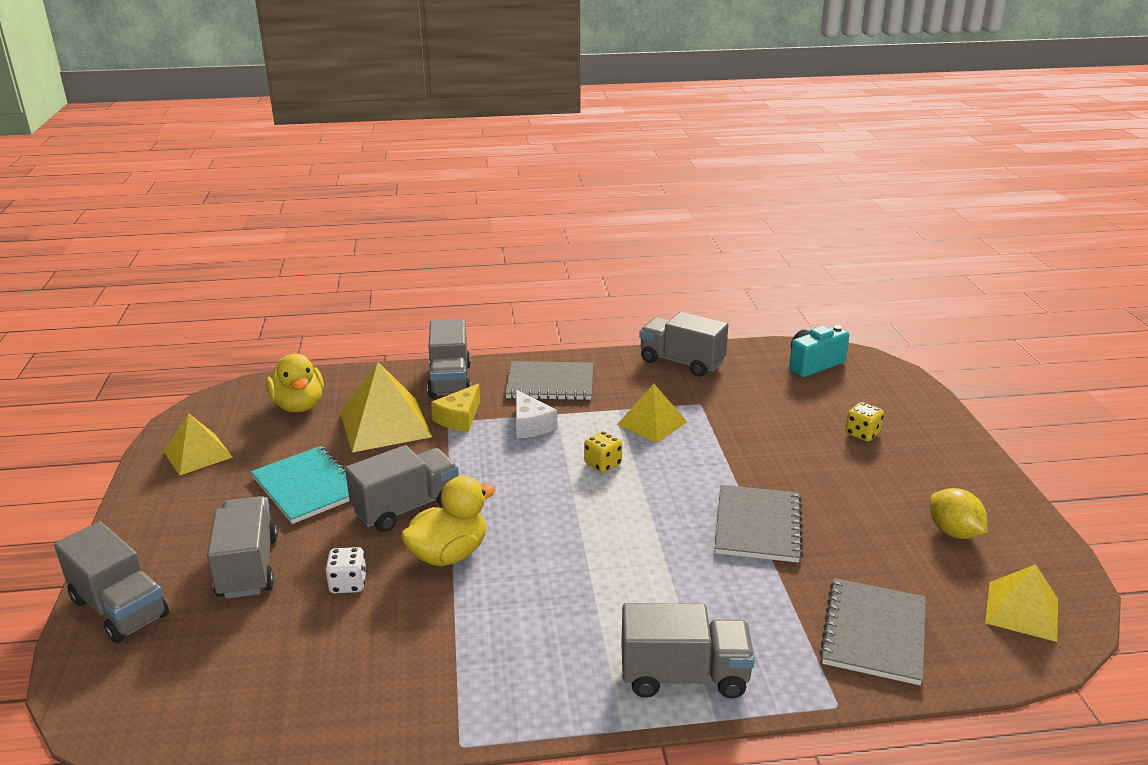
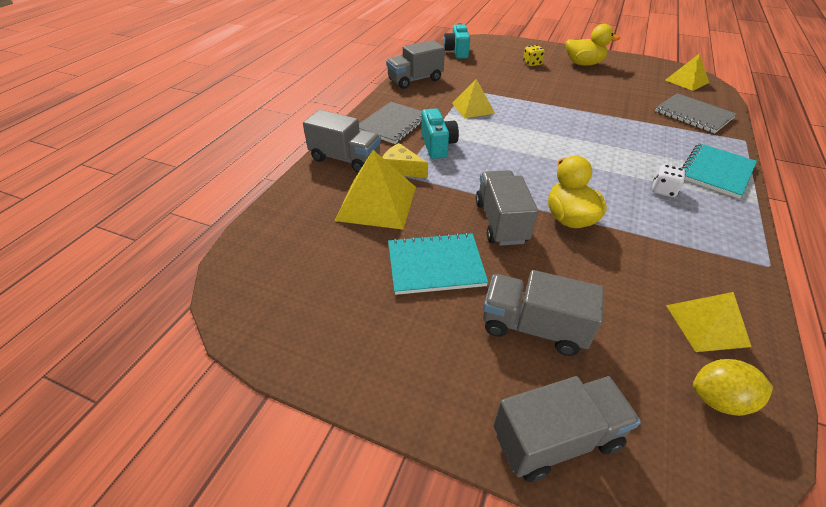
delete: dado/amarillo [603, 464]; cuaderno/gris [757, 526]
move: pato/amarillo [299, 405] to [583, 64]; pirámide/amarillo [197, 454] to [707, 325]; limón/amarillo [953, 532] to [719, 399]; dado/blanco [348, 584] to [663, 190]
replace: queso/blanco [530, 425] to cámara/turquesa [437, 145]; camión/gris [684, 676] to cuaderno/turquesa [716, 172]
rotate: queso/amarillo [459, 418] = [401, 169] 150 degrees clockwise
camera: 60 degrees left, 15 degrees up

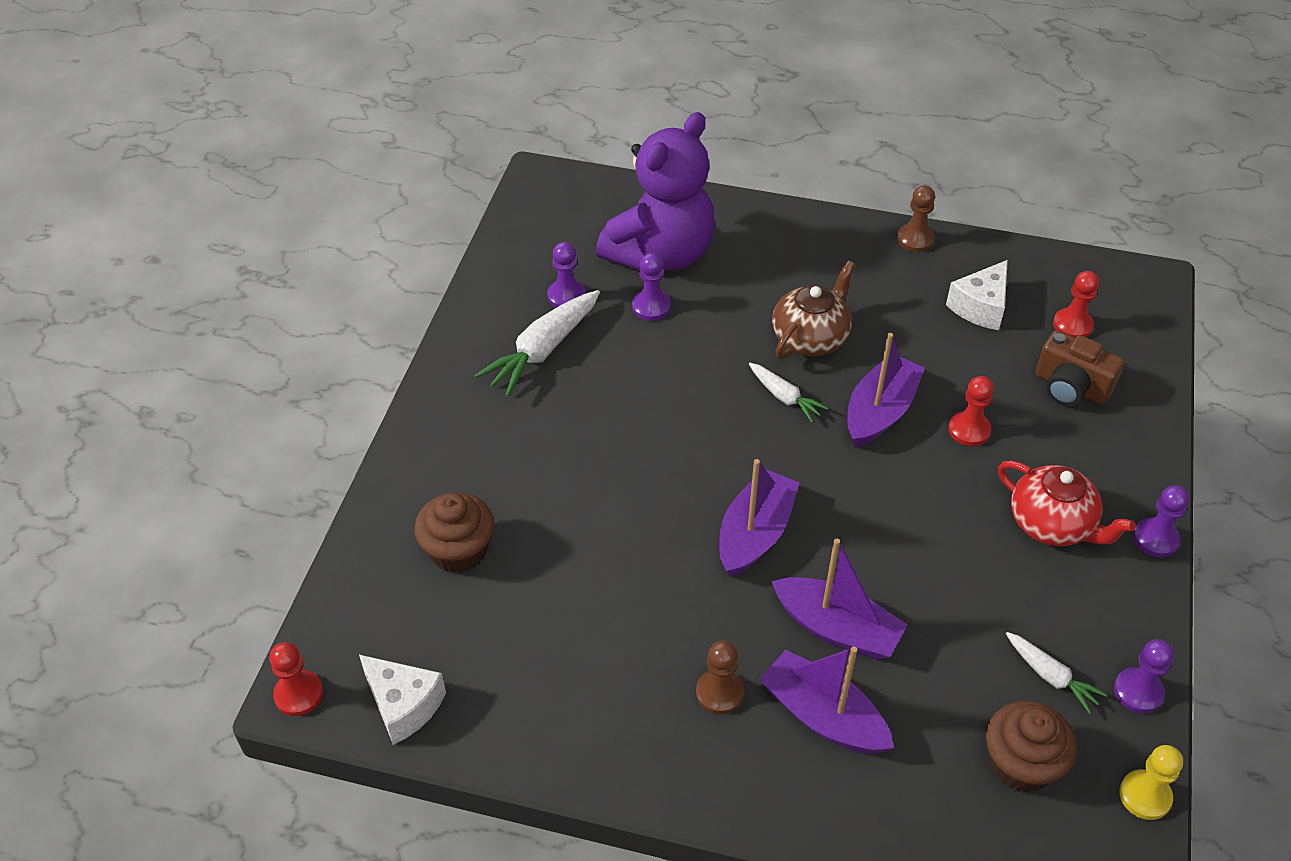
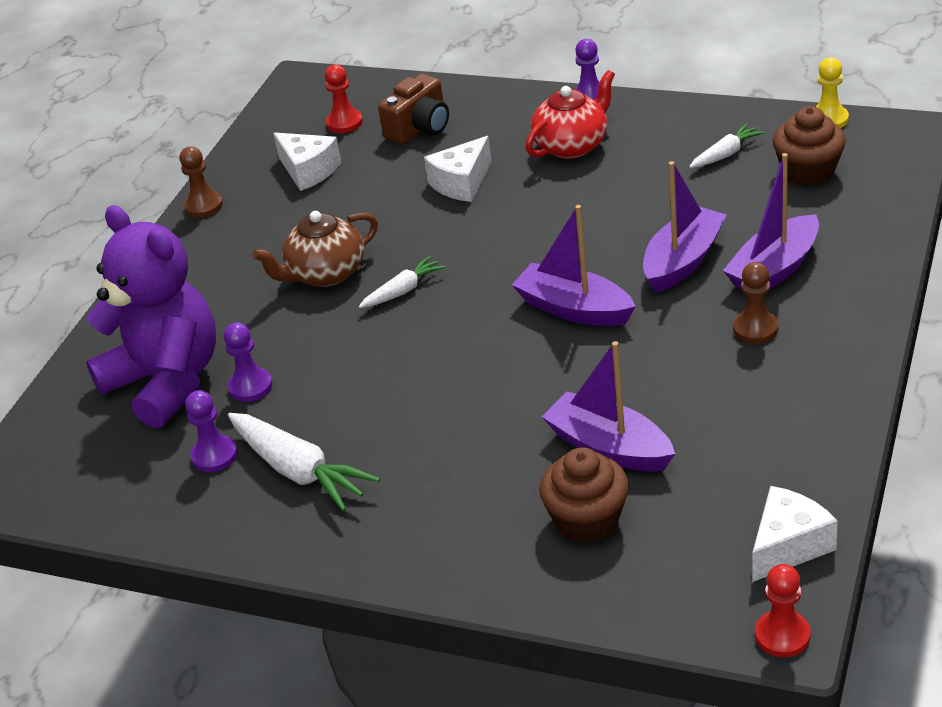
delete: peón/morado [1138, 691]
move: barco/morado [880, 412] to [609, 447]
replace: peón/rojo [969, 430] to queso/blanco [462, 183]
rotate: tetera/marrón [810, 338] = [325, 274] 75 degrees counterclockwise
camera: 80 degrees left, 10 degrees down

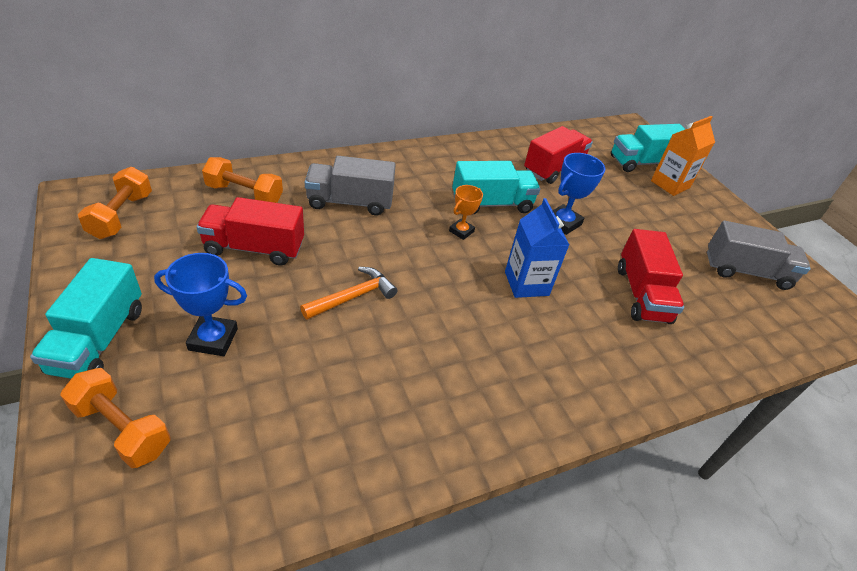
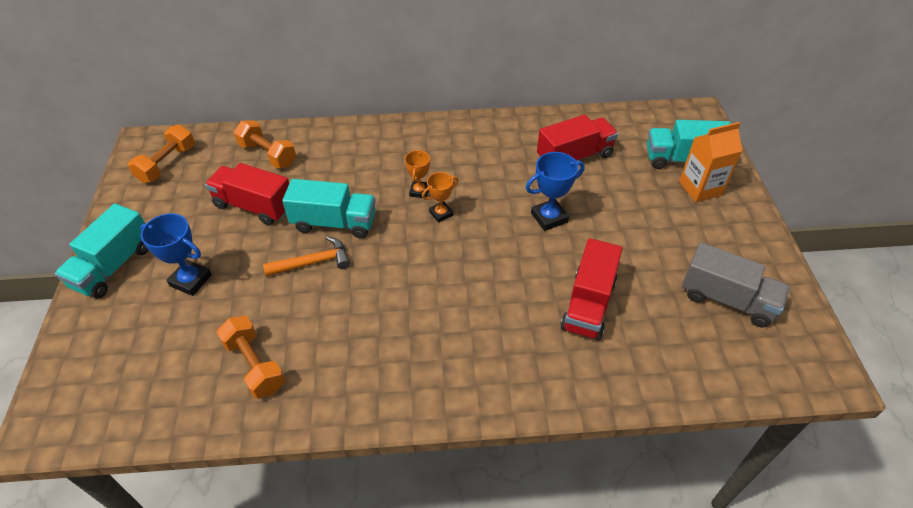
delete: camión/gris [350, 202]; cartón de leche/azul [526, 283]
insert: trofeo/naranja [419, 191]
move: camión/turquesa [491, 204] to [334, 223]; mancuerna/naranja [122, 429] to [255, 365]
camera: 25 degrees right, 5 degrees up

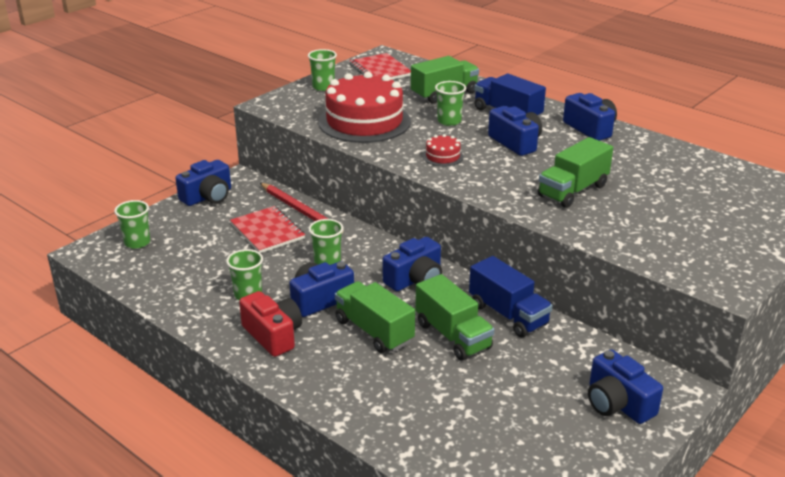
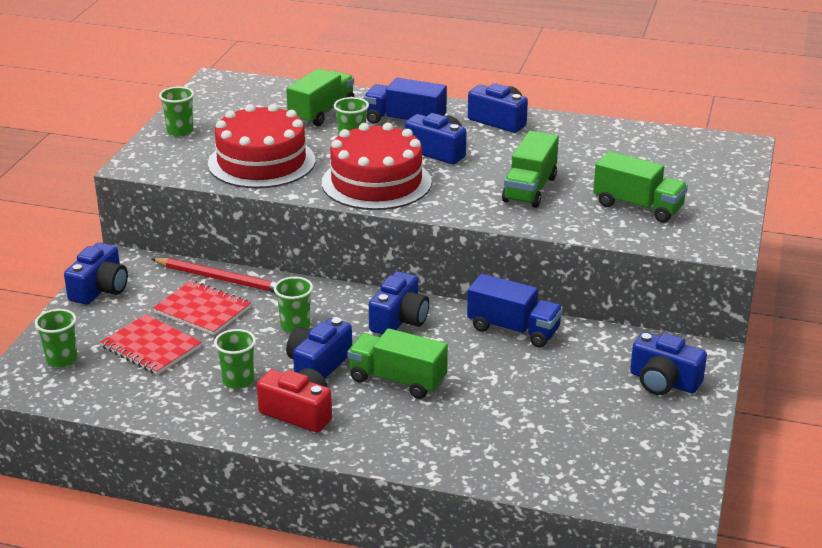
move: cuaderno/rojo [380, 70] to [151, 347]; camión/verde [453, 336] to [638, 206]
resize: tarta/rojo [443, 156] = [376, 182] x2.40
camera: 25 degrees left, 0 degrees up

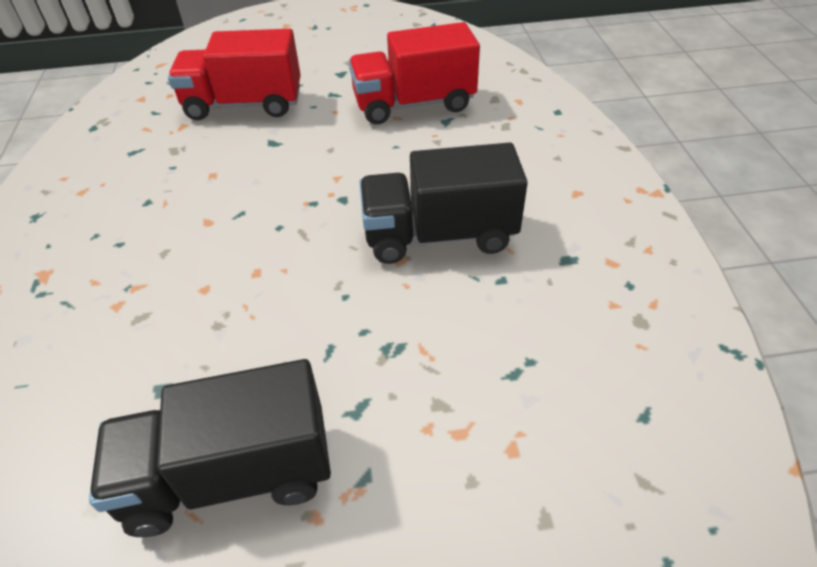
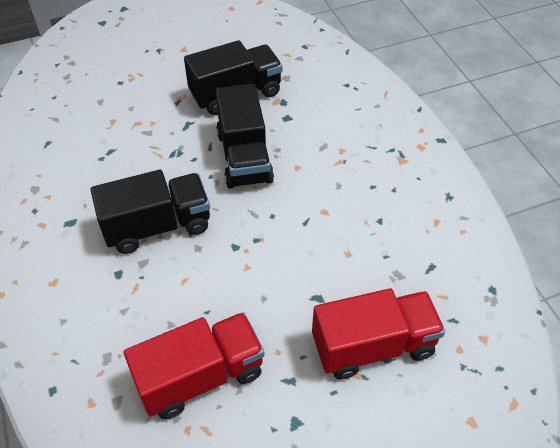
insert: camión/negro [244, 157]
camera: 165 degrees right, 5 degrees up

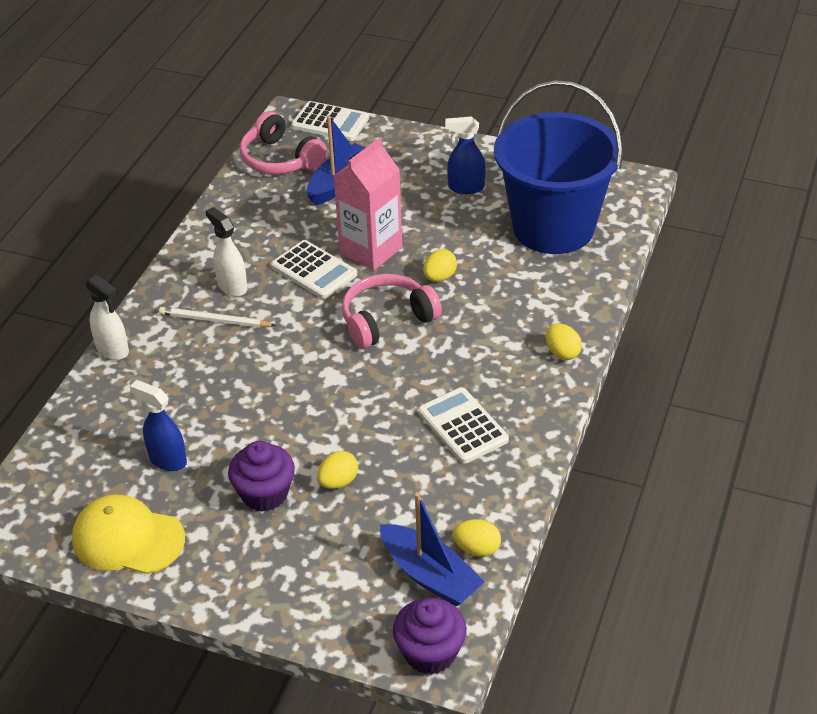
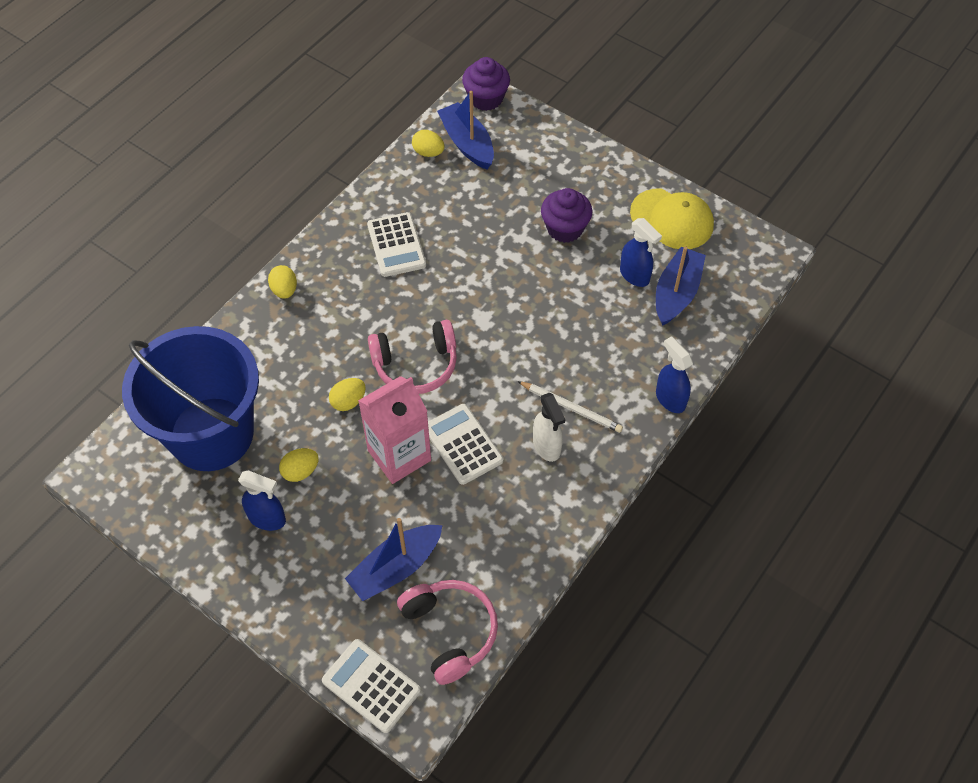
insert: barco/azul [676, 293]
move: huevo/amarillo [338, 482] to [300, 471]
recolor: pulverizador/blanco [113, 350] to pulverizador/azul [670, 399]
camera: 165 degrees left, 15 degrees up

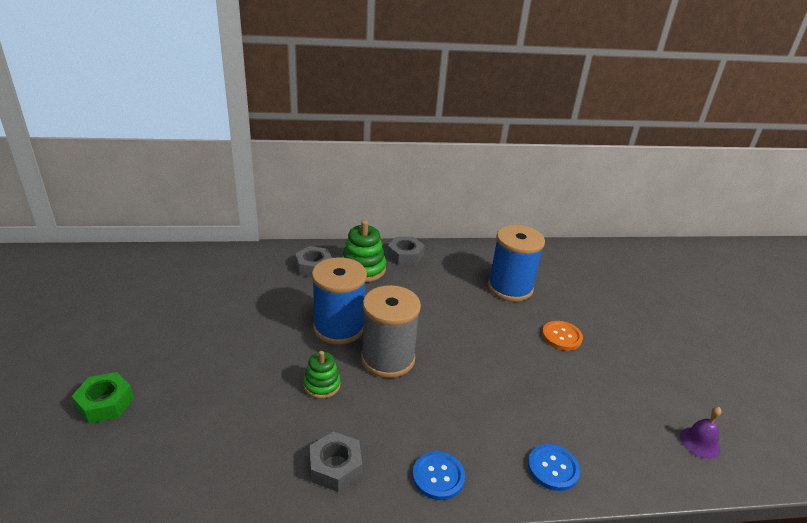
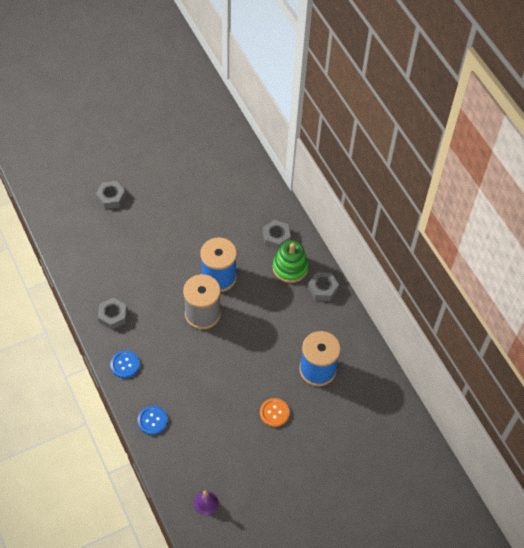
delete: juguete apilable/verde [322, 385]
recolor: tuerca/verde [105, 403] to tuerca/gris [111, 197]
camera: 70 degrees right, 25 degrees up

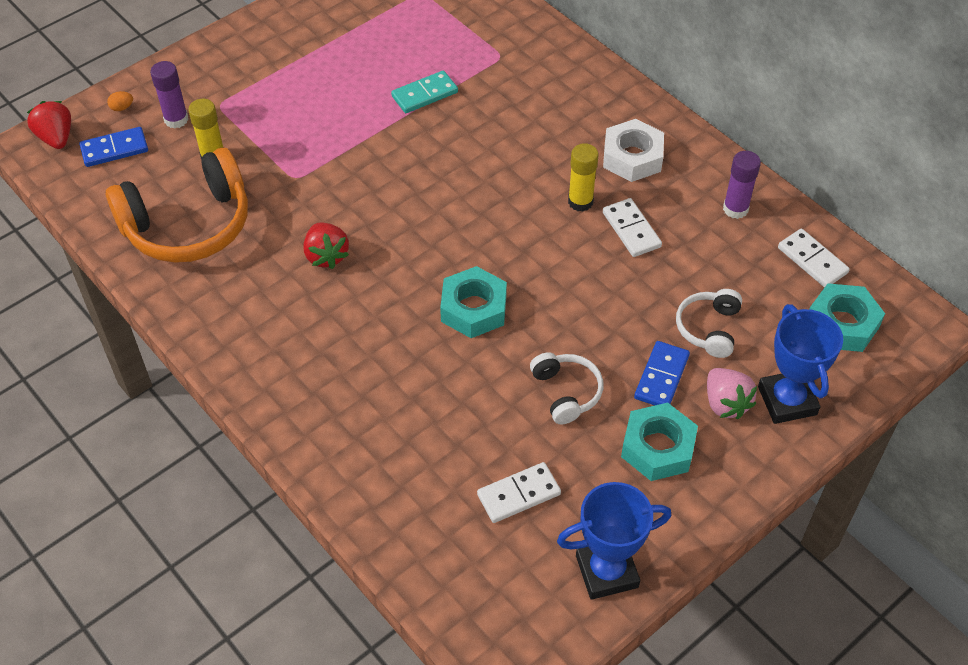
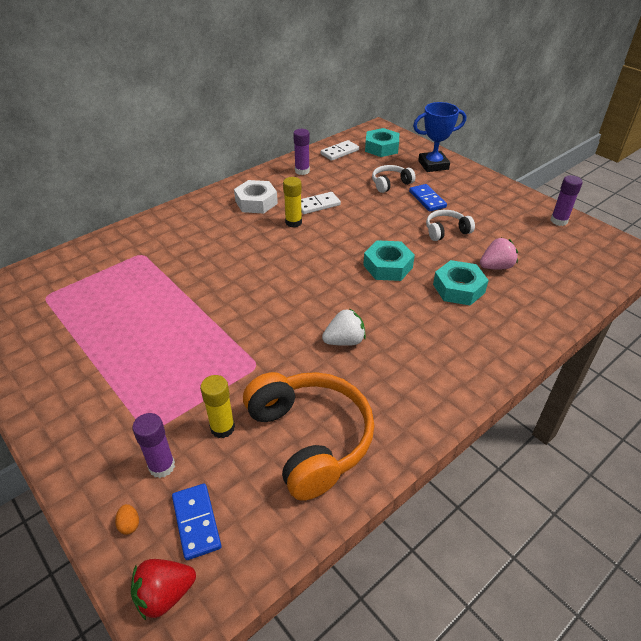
delete: ficha de dominó/turquesa [424, 94]; ficha de dominó/blanco [519, 494]
move: fresa/rosa [725, 403] to [496, 267]; tuerca/turquesa [658, 447] to [458, 288]
replace: trofeo/azul [607, 571] to barra de pegamento/morado [559, 221]
recolor: fresa/rojo [326, 256] to fresa/blanco [344, 341]
rotate: auriculares/blanco [708, 328] = [390, 184] 135 degrees clockwise; ficha de dominó/azul [661, 377] = [427, 199] 45 degrees clockwise
camera: 90 degrees left, 10 degrees down

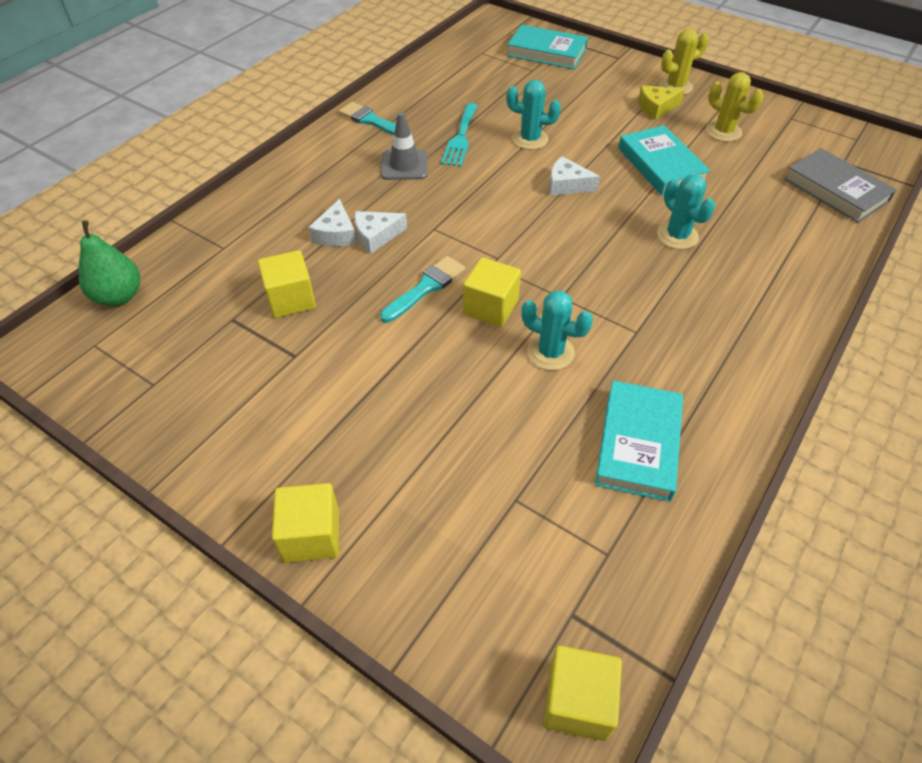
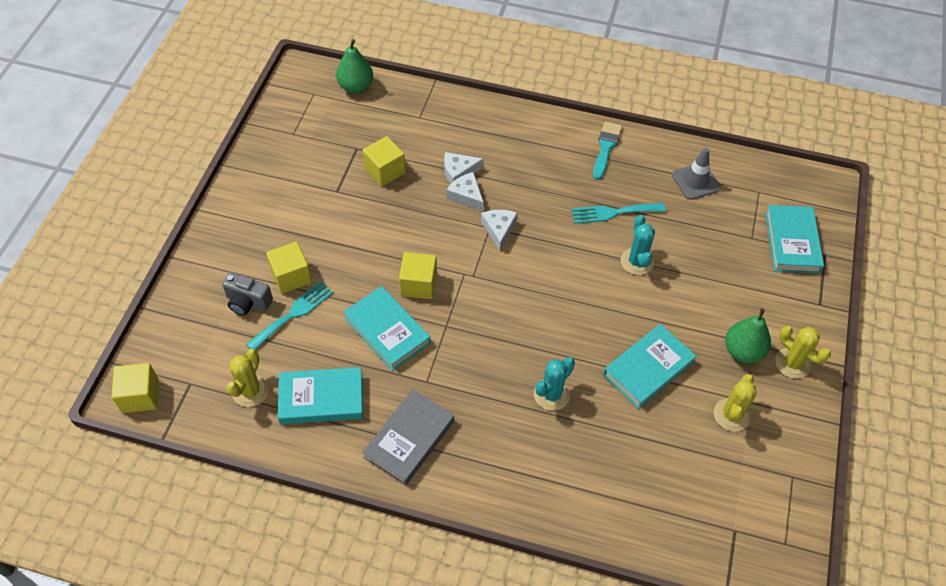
delete: pincel/turquesa [426, 288]
insert: cámara/gris [248, 302]; tenedor/turquesa [293, 314]; cactus/amarillo [250, 391]
move: cono de tráfico/gris [404, 165] to [695, 181]; libro/gris [836, 190] to [409, 439]; queso/blanco [567, 185] to [499, 230]; cubo/amarillo [311, 535] to [291, 276]
replace: queso/amarillo [656, 108] to pera/verde [743, 351]; cactus/turquesa [550, 352] to libro/turquesa [387, 331]
camera: 70 degrees right, 5 degrees up

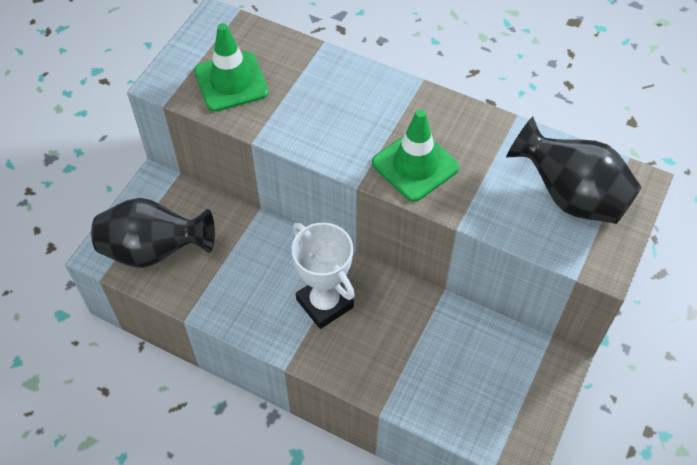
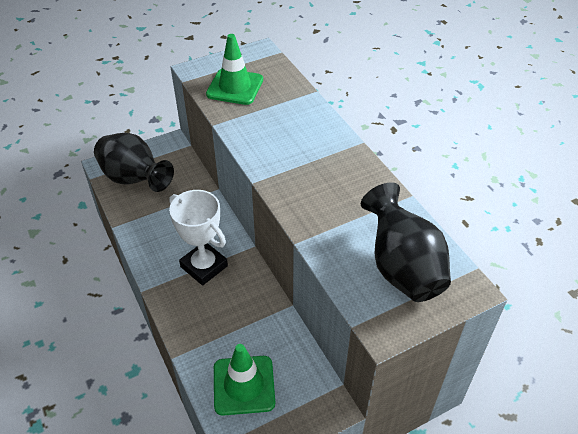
move: cono de tráfico/verde [415, 165] to [244, 385]
rotate: trofeo/blanco [324, 303] = [204, 266] 45 degrees counterclockwise
camera: 35 degrees right, 10 degrees down

